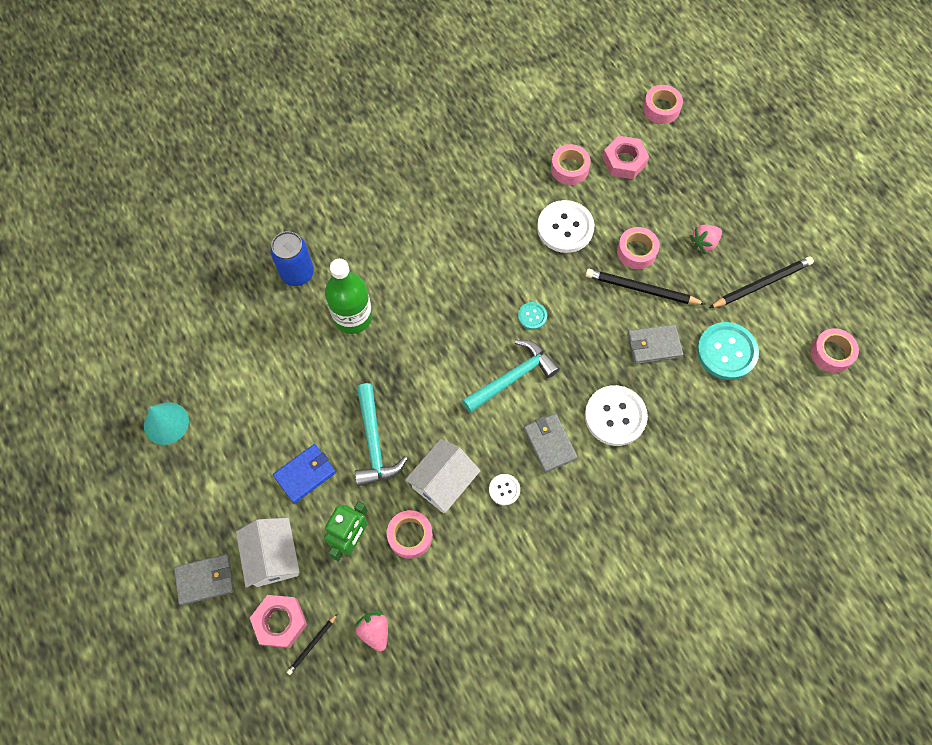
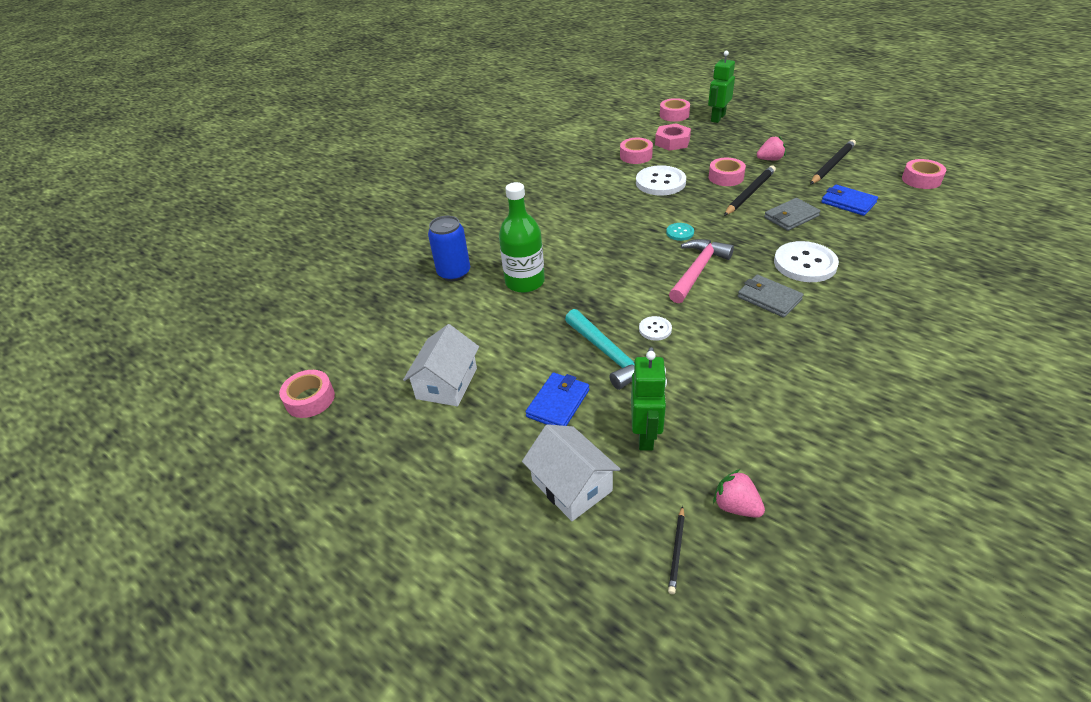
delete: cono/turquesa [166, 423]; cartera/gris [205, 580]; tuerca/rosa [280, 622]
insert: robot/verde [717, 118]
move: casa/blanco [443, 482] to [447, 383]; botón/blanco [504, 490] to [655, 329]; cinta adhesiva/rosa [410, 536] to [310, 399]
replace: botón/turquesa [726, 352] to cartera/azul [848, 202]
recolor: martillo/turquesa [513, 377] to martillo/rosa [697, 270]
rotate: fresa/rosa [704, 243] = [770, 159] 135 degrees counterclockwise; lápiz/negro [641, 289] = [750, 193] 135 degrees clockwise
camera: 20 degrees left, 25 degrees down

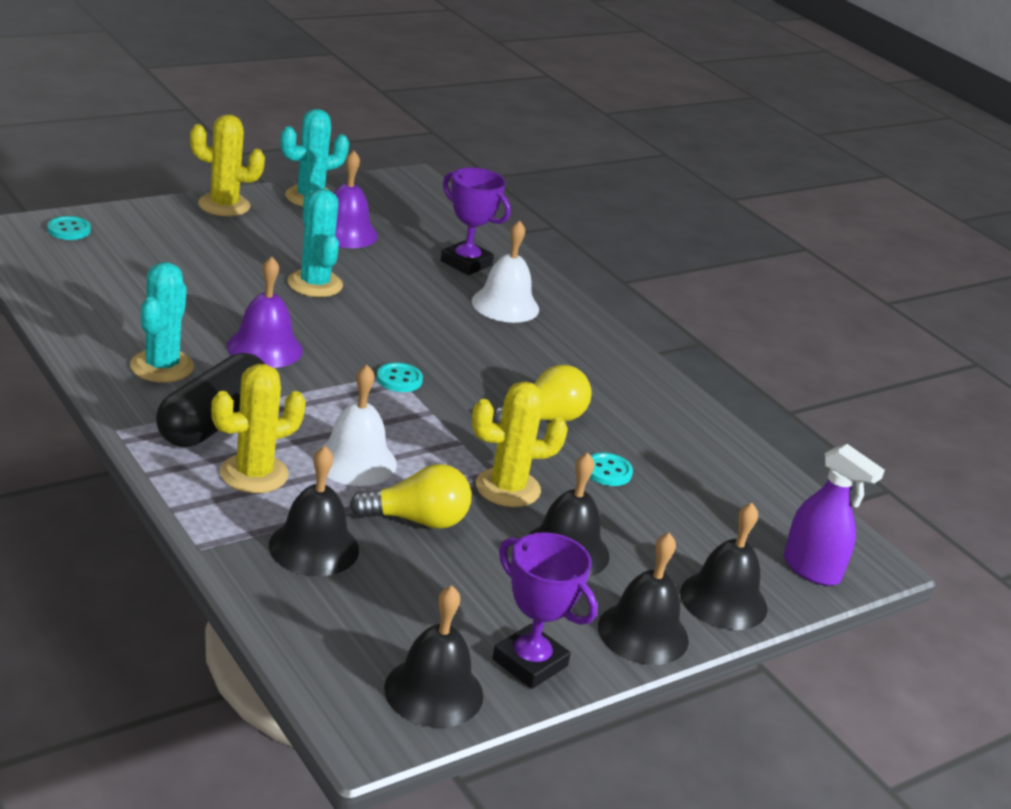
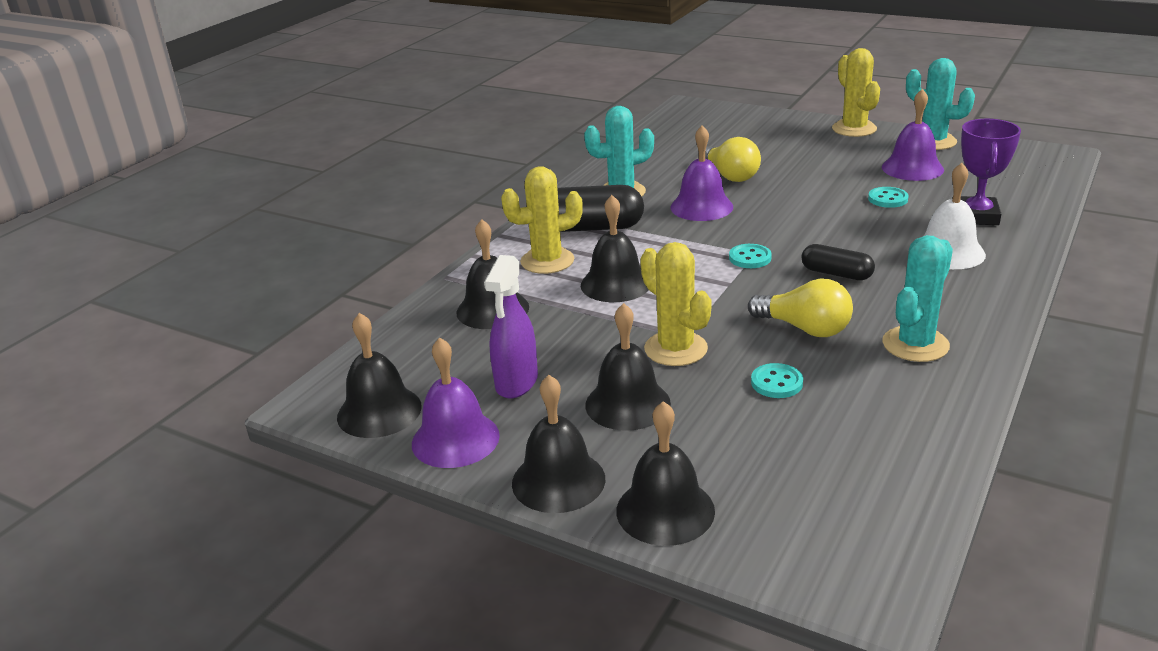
insert: cápsula/negro [836, 274]
move: cactus/turquesa [315, 284] to [915, 344]; botón/turquesa [69, 230] to [888, 199]; pulverizador/morado [812, 570] to [516, 383]; bombilla/amarillo [417, 520] to [730, 176]
replace: trofeo/morado [530, 663] to campana/morado [455, 439]
recolor: campana/blanco [355, 461] to campana/negro [615, 284]
rotate: cactus/amarillo [254, 474] = [547, 261] 45 degrees counterclockwise
camera: 70 degrees right, 0 degrees up

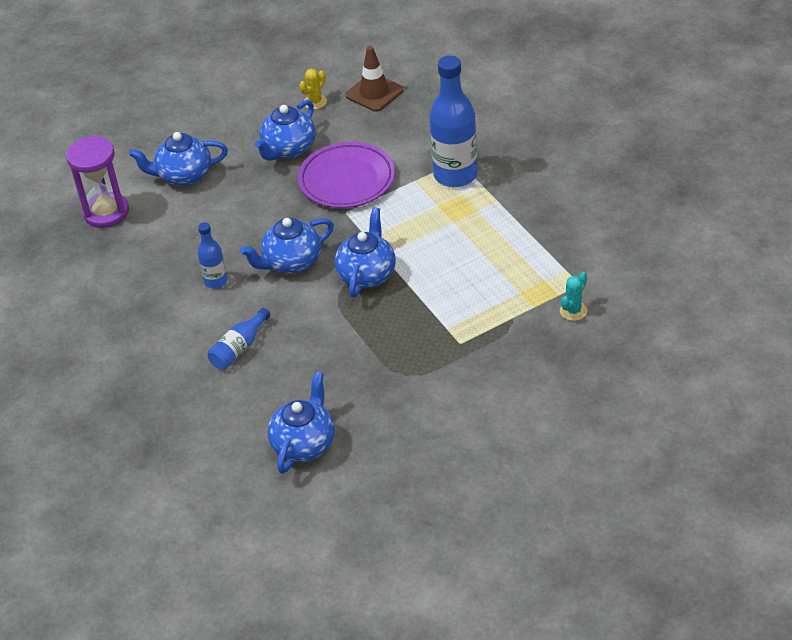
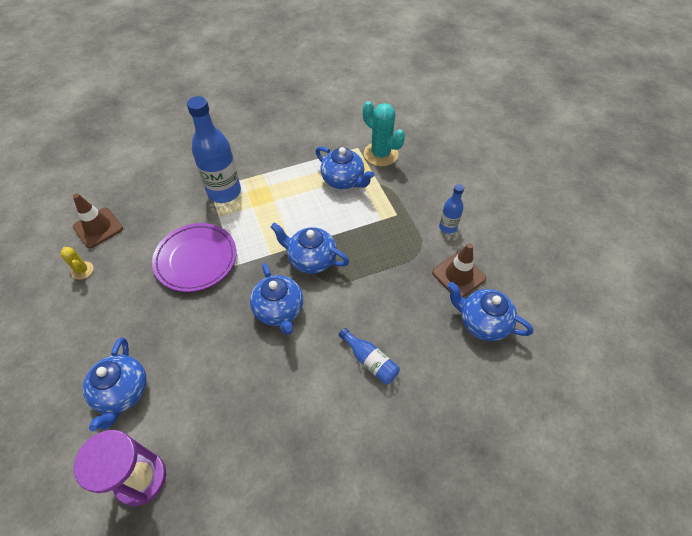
insert: cono de tráfico/marrón [458, 275]
move: tetera/azul [289, 149] to [343, 180]; botella/azul [215, 281] to [447, 227]
resize: cactus/turquesa [573, 311] = [380, 154] x1.91
camera: 85 degrees left, 10 degrees up

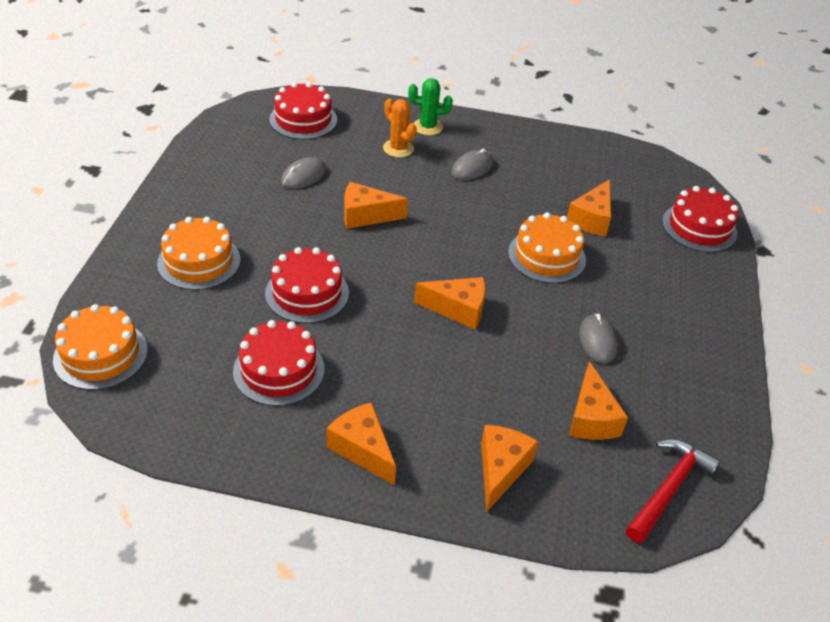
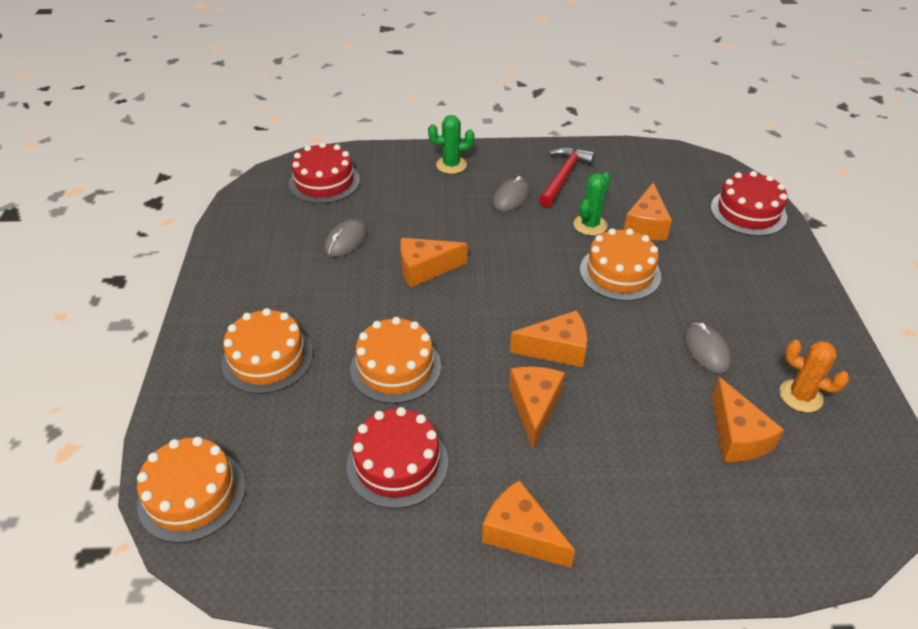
insert: cactus/verde [590, 225]
move: cactus/naranja [398, 148] to [800, 396]; queso/naranja [500, 469] to [534, 408]; martillo/rojo [669, 489] to [563, 177]
recolor: tarta/rojo [307, 293] to tarta/naranja [395, 367]
camera: 10 degrees left, 0 degrees up

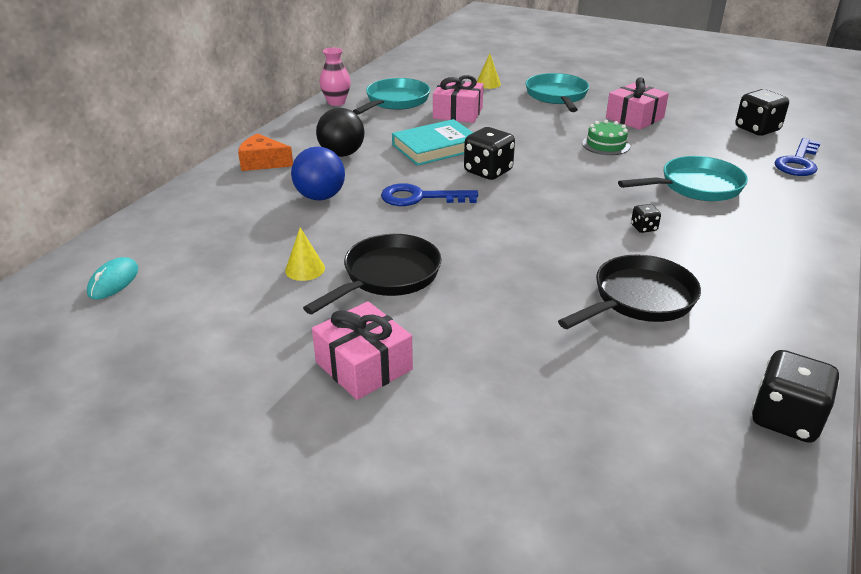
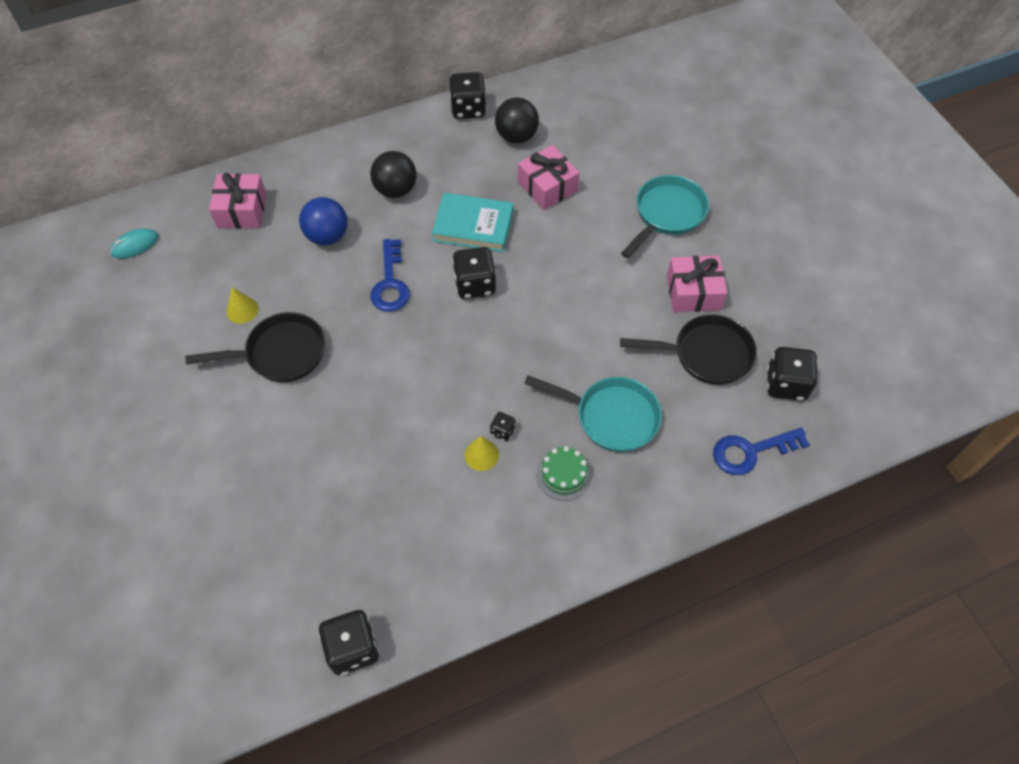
delete: queso/naranja [263, 162]
move: cono/amarillo [488, 84] to [481, 455]; tarta/verde [606, 145] to [563, 475]; sartén/negro [639, 299] to [706, 354]; regalo/rosa [364, 366] to [242, 210]
replace: florero/rosa [336, 102] to dado/negro [468, 109]; sartén/turquesa [395, 101] to pelota/negro [516, 136]
rotate: llave/azul [420, 197] = [390, 283] 135 degrees counterclockwise
camera: 40 degrees right, 25 degrees up

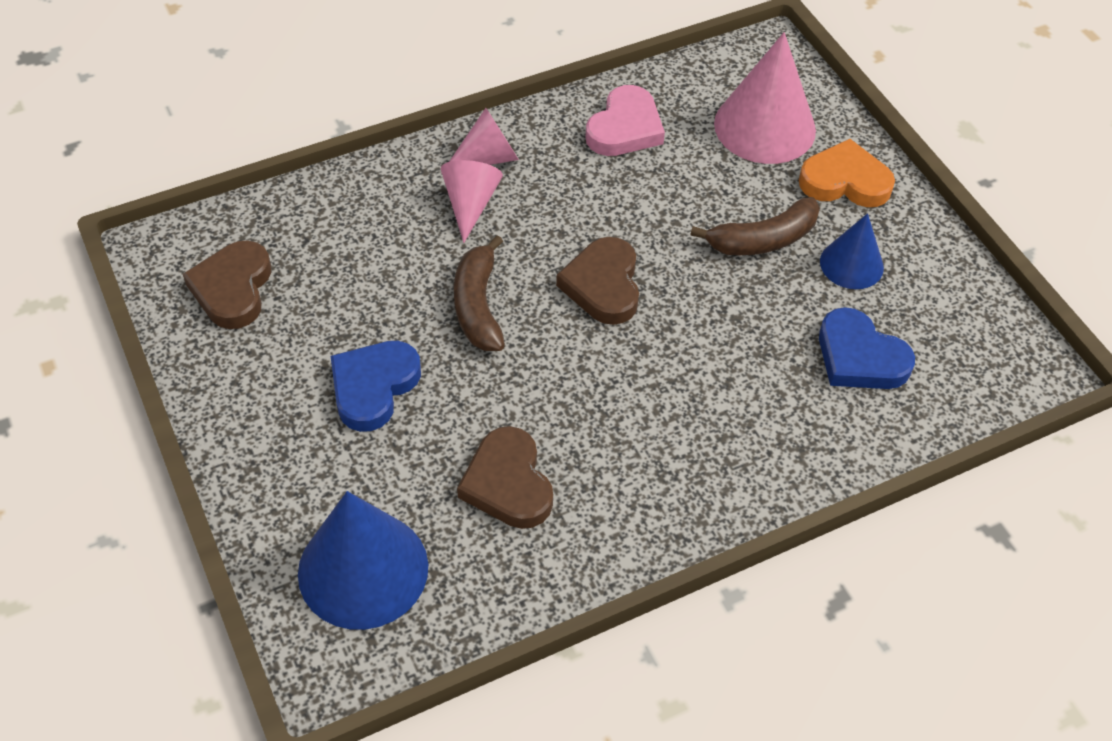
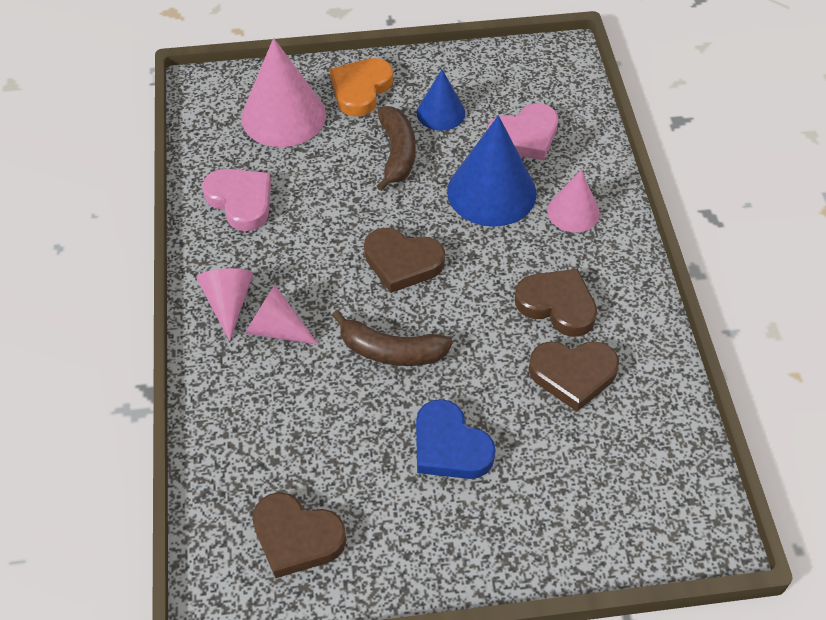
insert: cono/rosa [573, 212]; corazón/marrón [557, 305]
move: cono/azul [363, 569] to [491, 192]
recolor: corazón/azul [859, 357] to corazón/rosa [524, 136]
camera: 70 degrees left, 0 degrees up

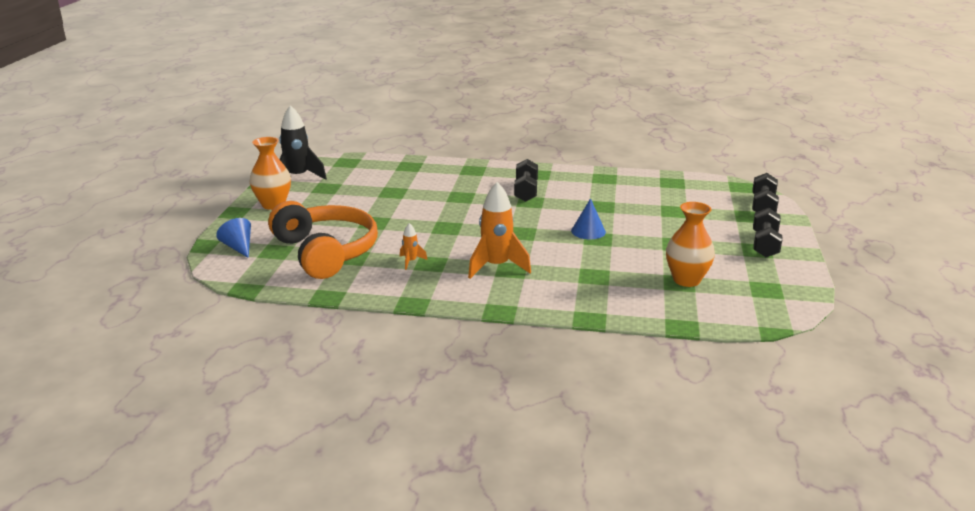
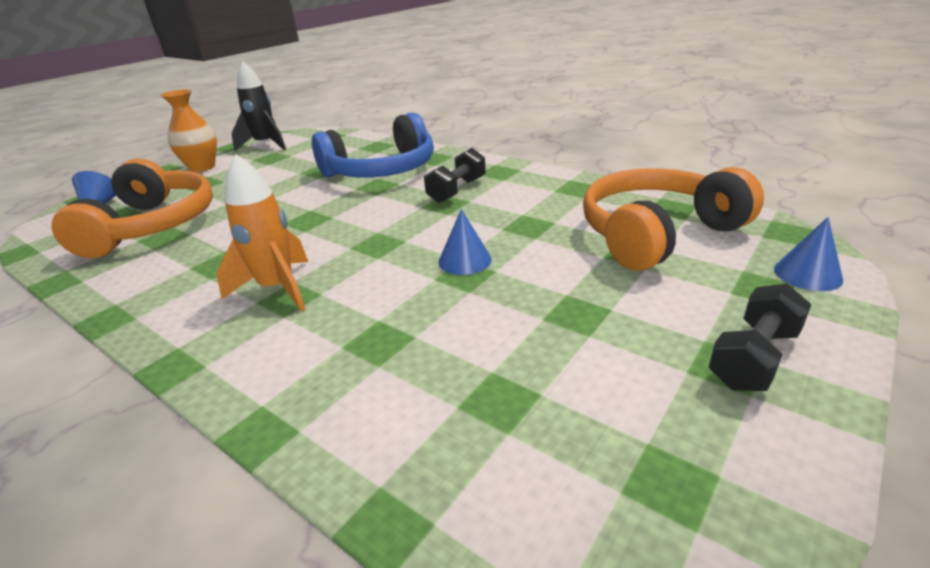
delete: florero/naranja [686, 280]; cohete/naranja [411, 261]
insert: auriculares/azul [382, 170]; auriculares/naranja [657, 233]
replace: mancuerna/negro [763, 206] to cono/azul [807, 274]
camera: 30 degrees right, 5 degrees up

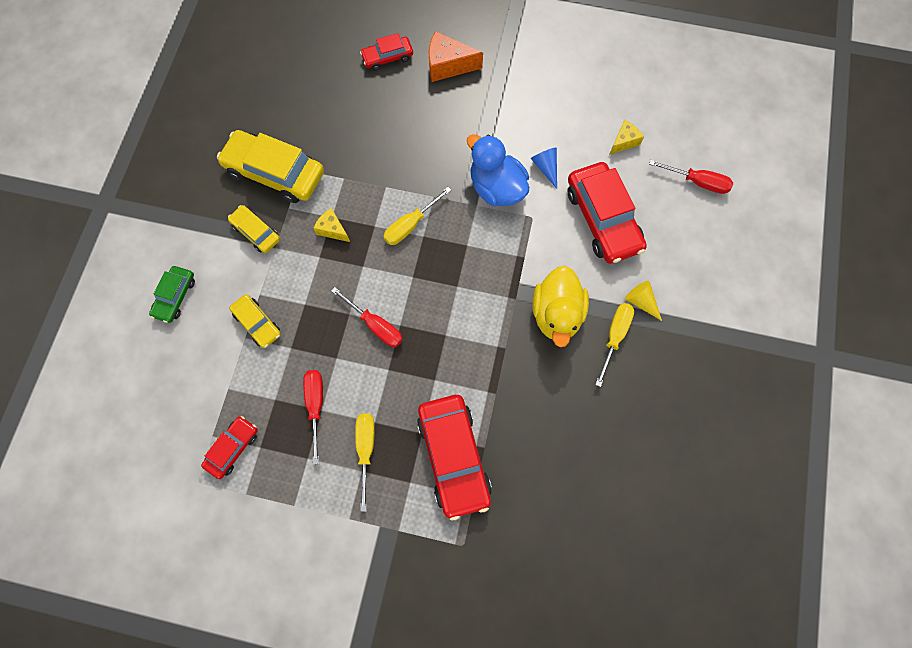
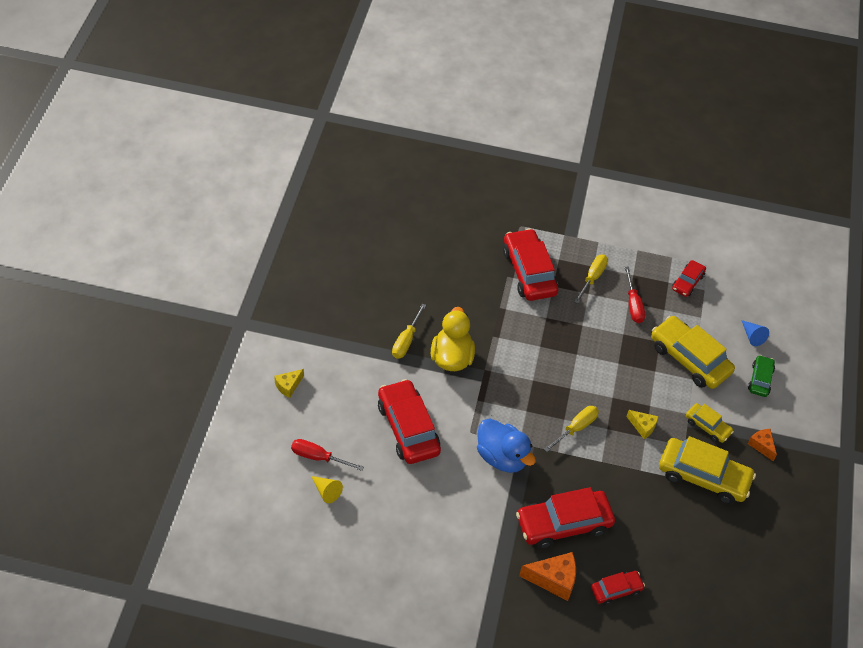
delete: destornillador/rojo [375, 325]
insert: queso/naranja [762, 446]; coche/rojo [563, 524]
move: queso/amarillo [624, 142] to [288, 386]; cono/azul [545, 167] to [752, 336]; cono/amarillo [641, 301] to [326, 491]
rotate: destornillador/amarillo [366, 449] = [592, 278] 150 degrees counterclockwise
resize: coche/amarillo [257, 323] = [689, 359] x1.88
camera: 175 degrees right, 20 degrees down

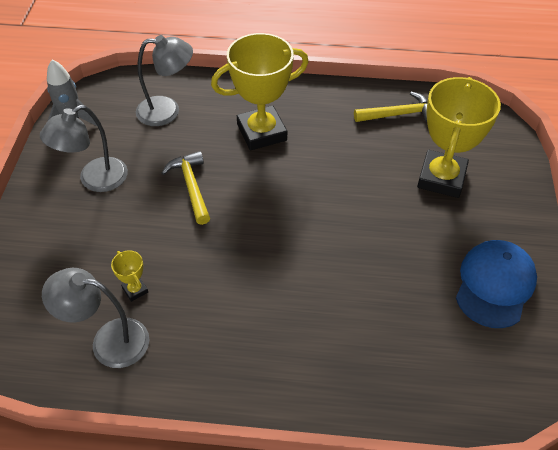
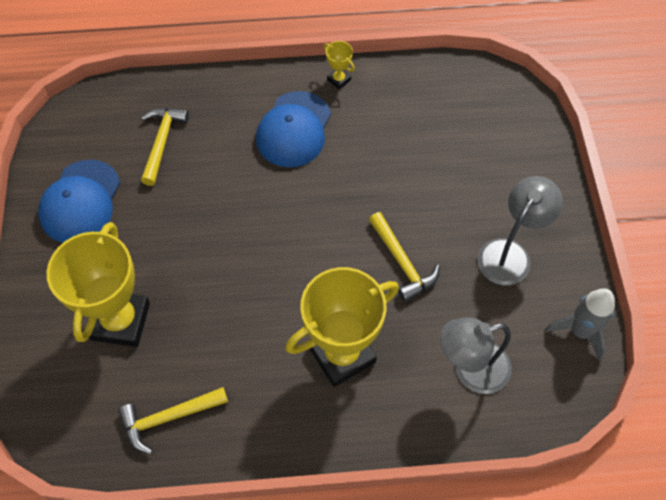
delete: lámpara/gris [108, 341]
insert: gorra/azul [294, 129]; martillo/amarillo [162, 142]
move: trofeo/amarillo [135, 290] to [339, 80]
camera: 170 degrees right, 10 degrees up

